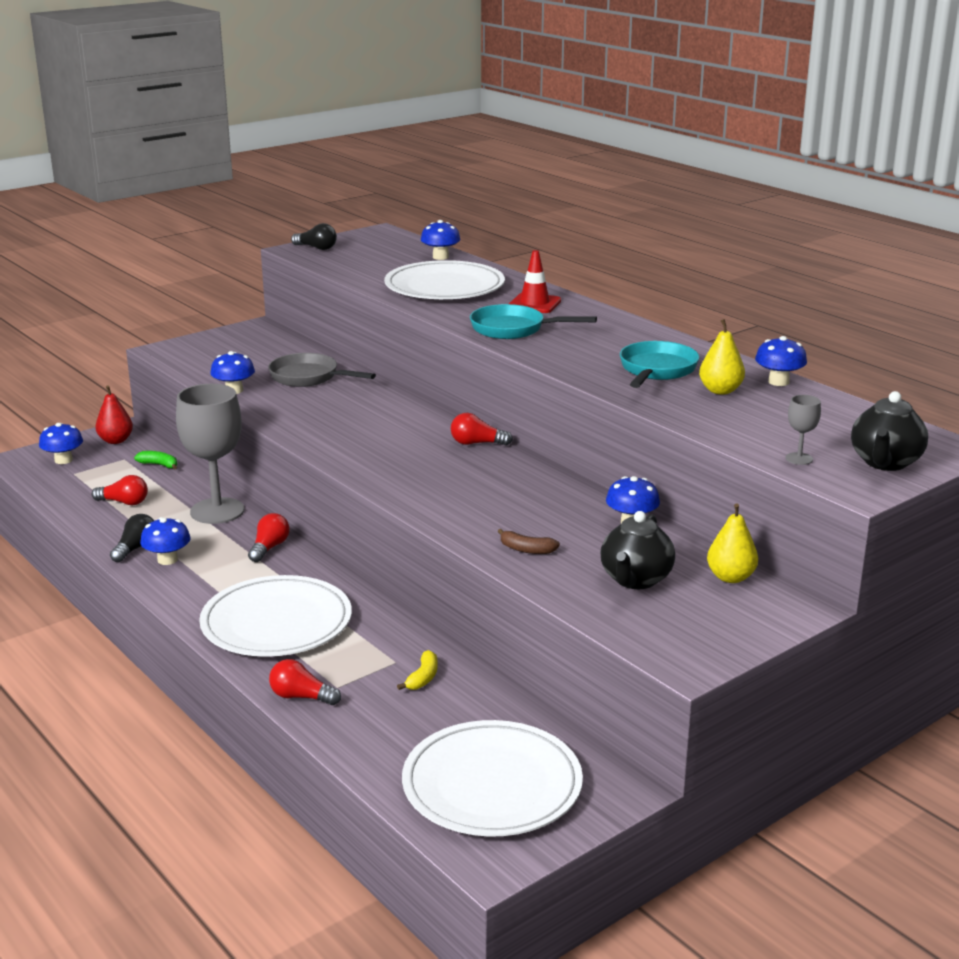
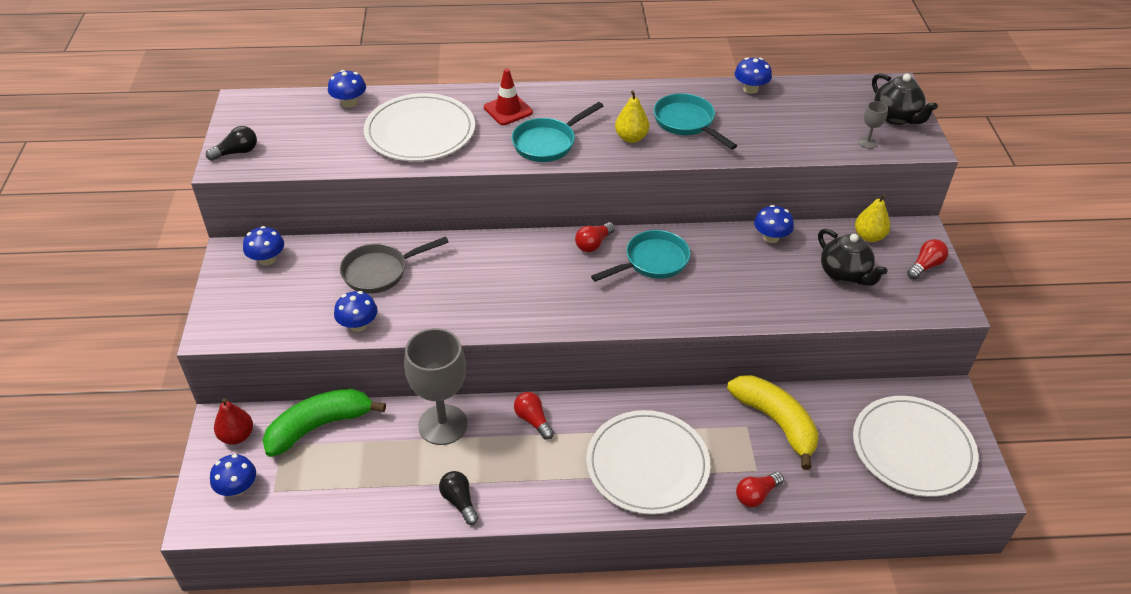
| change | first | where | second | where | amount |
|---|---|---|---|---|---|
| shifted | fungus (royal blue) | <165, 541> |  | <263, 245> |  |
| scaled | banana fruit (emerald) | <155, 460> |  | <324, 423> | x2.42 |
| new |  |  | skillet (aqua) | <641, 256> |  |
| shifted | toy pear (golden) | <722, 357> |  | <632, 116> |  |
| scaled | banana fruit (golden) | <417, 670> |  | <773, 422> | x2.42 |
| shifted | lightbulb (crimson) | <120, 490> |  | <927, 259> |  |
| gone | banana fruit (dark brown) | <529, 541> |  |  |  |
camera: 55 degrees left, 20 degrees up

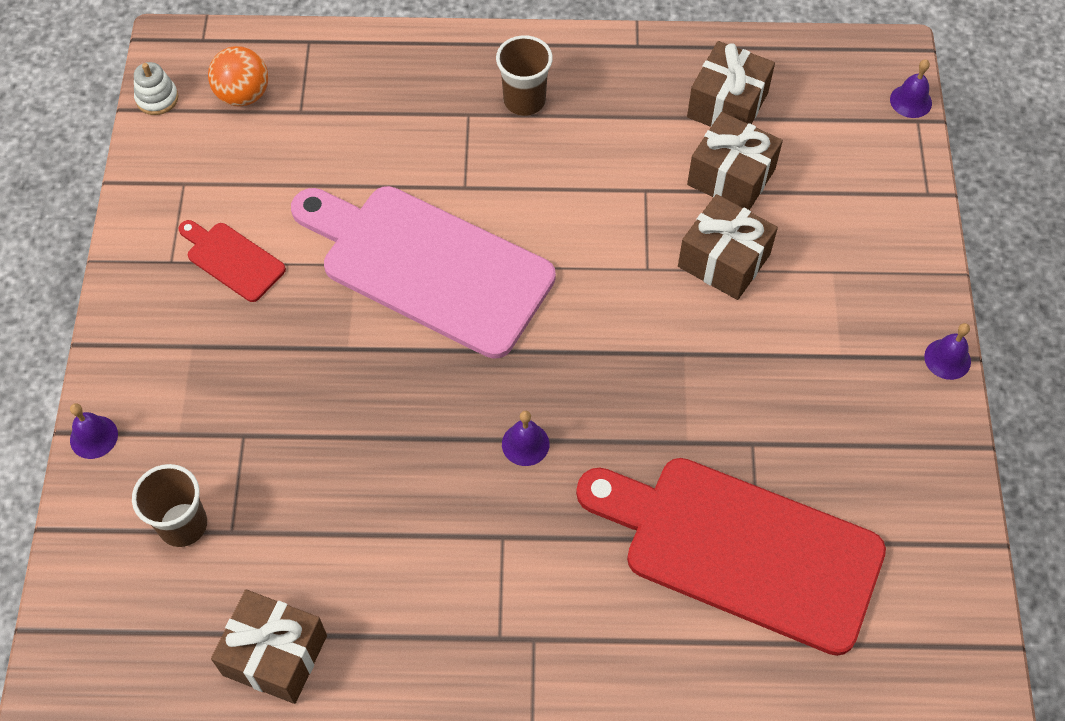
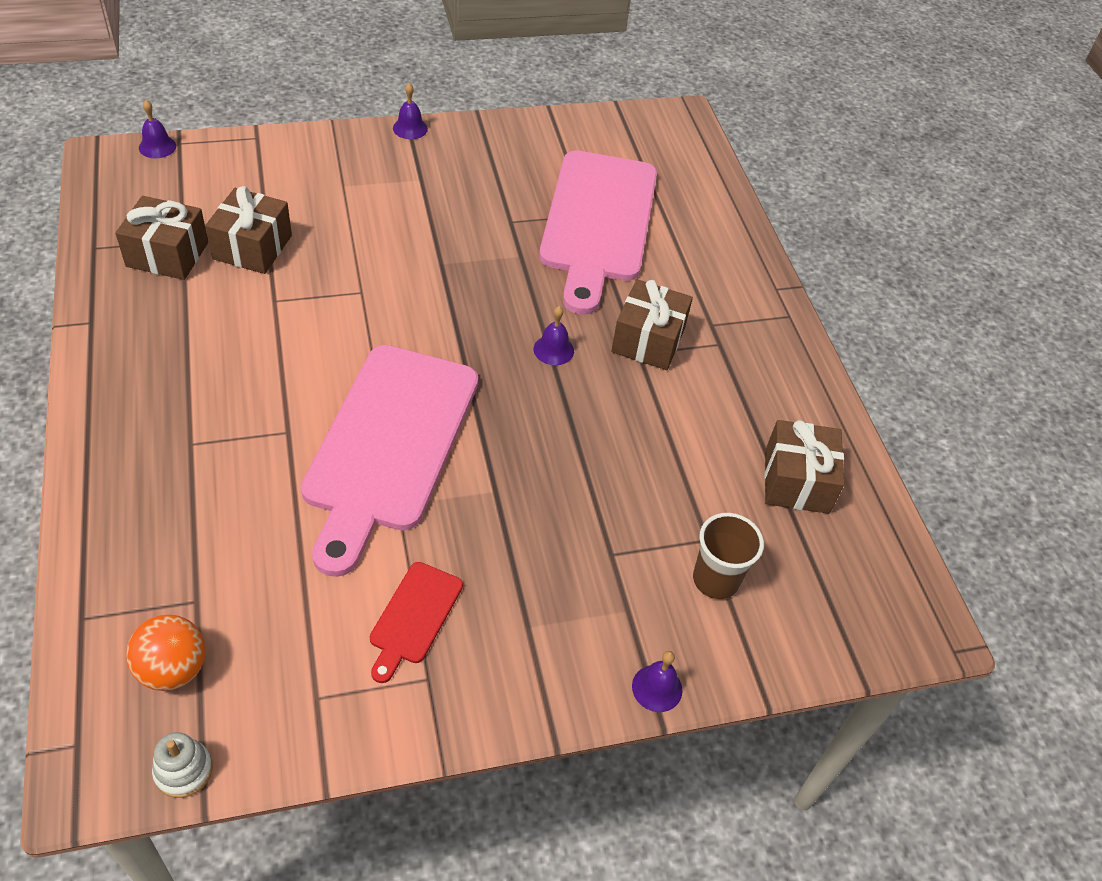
| change | first | where | second | where | amount |
|---|---|---|---|---|---|
| repainted | chopping board (crimson) | <731, 557> | chopping board (rosy) | <598, 232> |  |
| shifted | gift (dark brown) | <728, 247> |  | <652, 324> |  |
| gone | beaker (dark brown) | <524, 75> |  |  |  |
camera: 110 degrees left, 10 degrees down

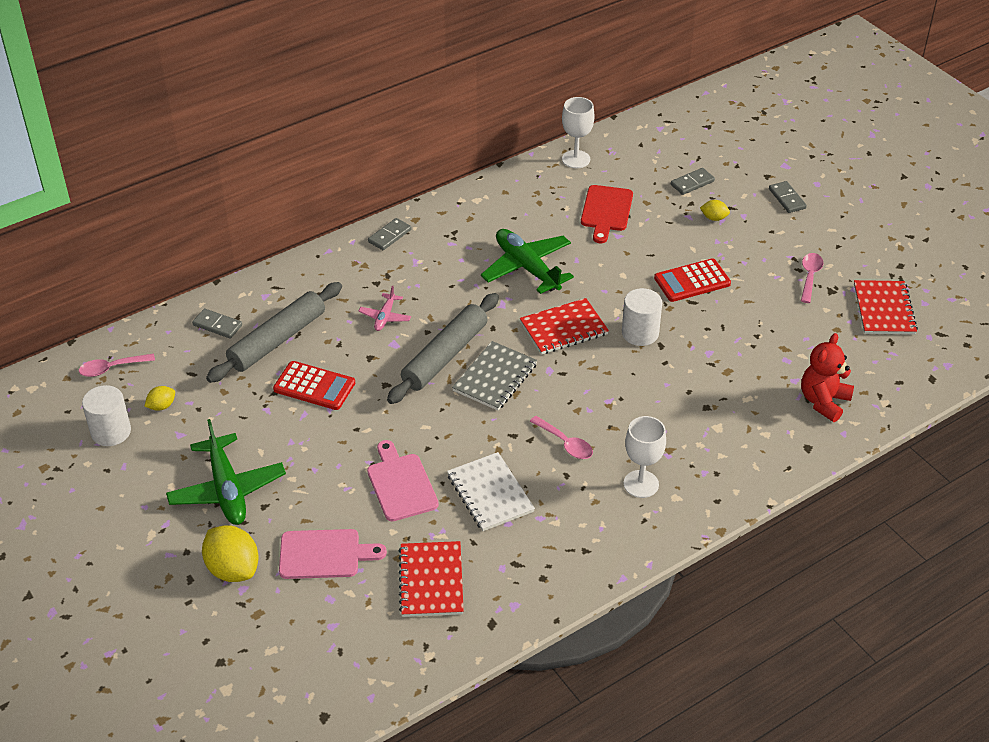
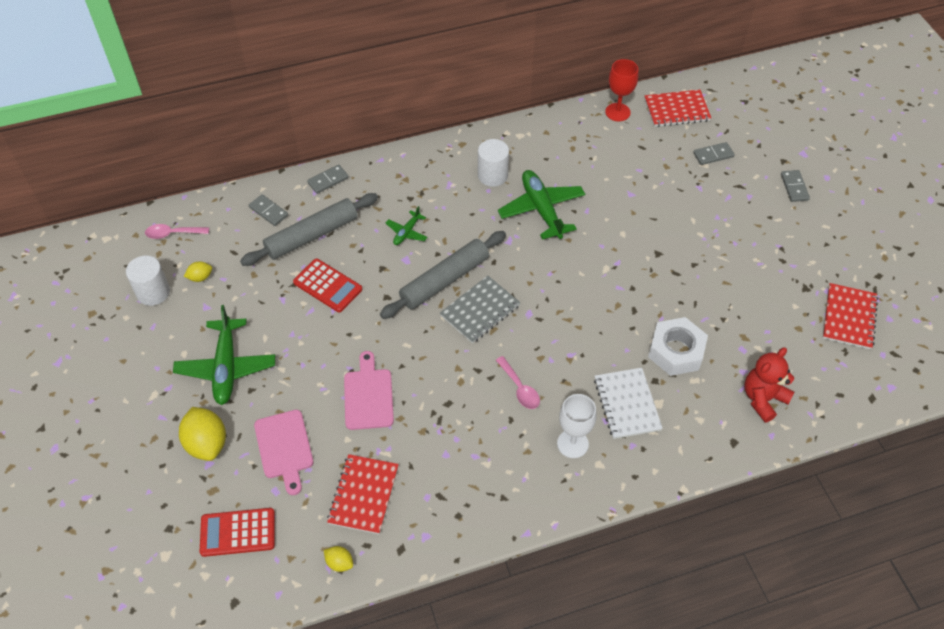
| change | first | where | second | where | amount |
|---|---|---|---|---|---|
| shifted | calculator (crimson) | <692, 280> |  | <237, 532> |  |
| rotated | chopping board (rosy) | <333, 554> |  | <284, 452> | 60 degrees clockwise |
| shifted | domino tile (ash-grey) | <389, 234> |  | <328, 179> |  |
| shifted | lemon (golden) | <715, 210> |  | <338, 559> |  |
| repainted | aeroplane (rosy) | <384, 308> | aeroplane (emerald) | <406, 225> |  |
| shifted | solid cylinder (snow-white) | <642, 317> |  | <493, 163> |  |
| shifted | notebook (snow-white) | <491, 491> |  | <628, 403> |  |
| repainted | chalice (snow-white) | <578, 132> | chalice (crimson) | <621, 90> |  |
| shifted | notebook (crimson) | <564, 326> |  | <677, 108> |  |
| new |  |  | hexagon nut (snow-white) | <678, 346> |  |
| gone | chopping board (crimson) | <607, 214> |  |  |  |
| gone | spoon (rosy) | <812, 278> |  |  |  |
camera: 15 degrees right, 10 degrees up

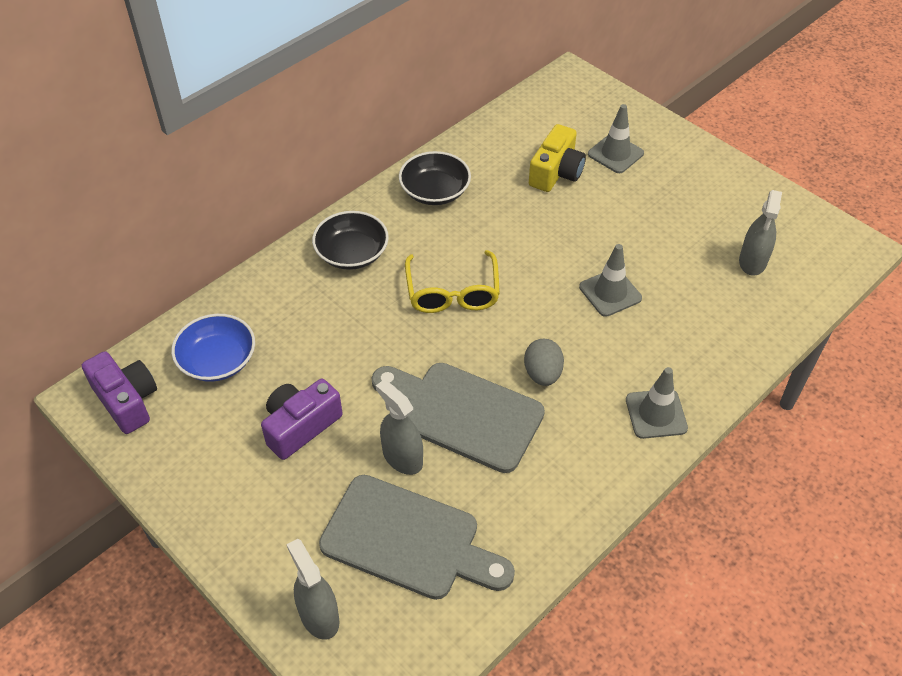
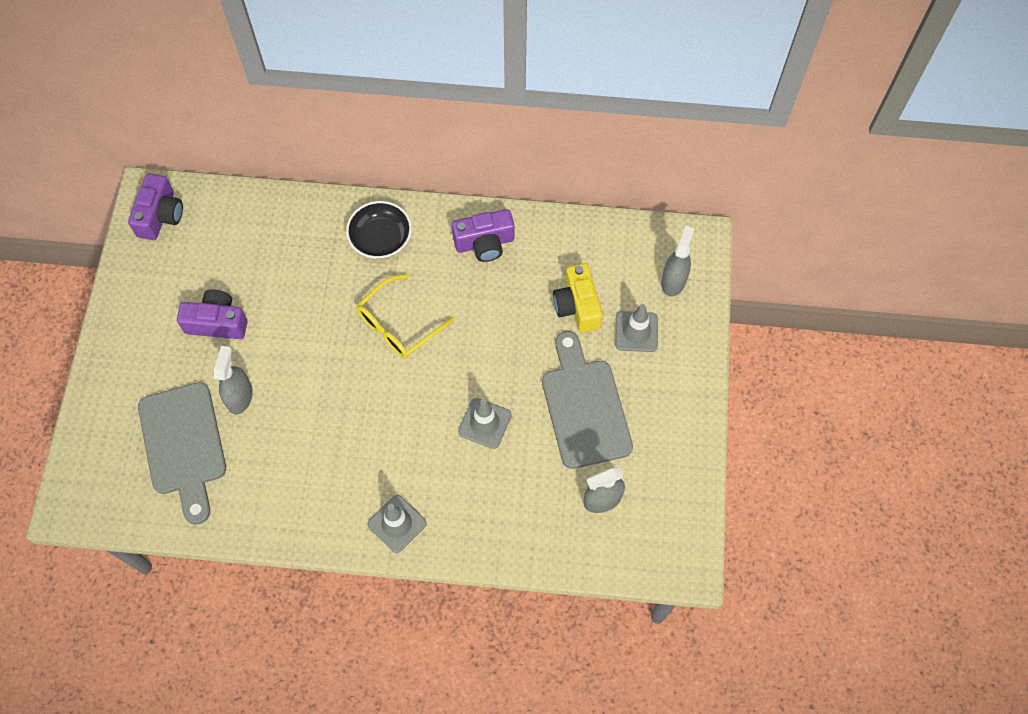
| change | first | where | second | where | amount |
|---|---|---|---|---|---|
| swapped | bowl (ebony) | <435, 178> | photo camera (violet) | <483, 235> |  |
| shifted | chopping board (ash-grey) | <458, 418> |  | <587, 400> |  |
| rotated | photo camera (golden) | <557, 158> |  | <578, 298> | 90 degrees clockwise |
| shifted | spray cleaner (ash-grey) | <312, 589> |  | <677, 261> |  |
| gone | bowl (royal blue) | <213, 348> |  |  |  |
| gone | toy egg (ash-grey) | <544, 362> |  |  |  |
camera: 50 degrees right, 15 degrees up

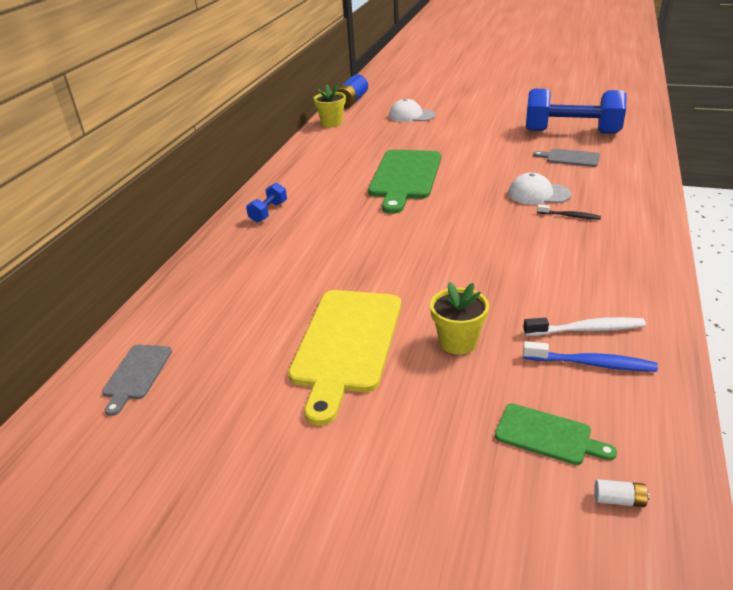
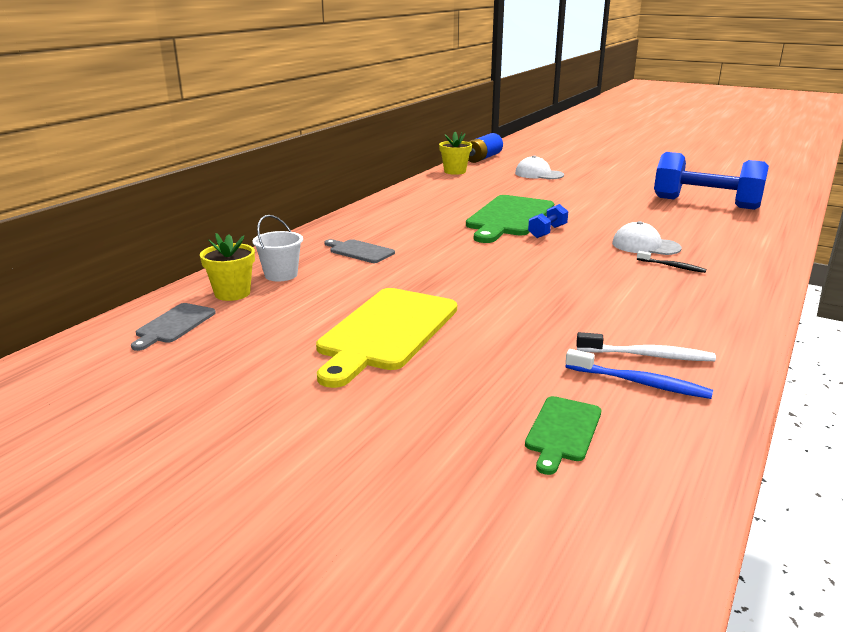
| change | first | where | second | where | amount |
|---|---|---|---|---|---|
| shifted | potted plant (golden) | <459, 318> |  | <227, 267> |  |
| new |  |  | sand bucket (snow-white) | <277, 248> |  |
| shifted | chopping board (ash-grey) | <567, 158> |  | <359, 251> |  |
| rotated | chopping board (emerald) | <556, 434> |  | <563, 435> | 75 degrees clockwise |
| shifted | free weight (royal blue) | <266, 203> |  | <548, 221> |  |
| gone | power cell (snow-white) | <622, 493> |  |  |  |
camera: 10 degrees right, 10 degrees down

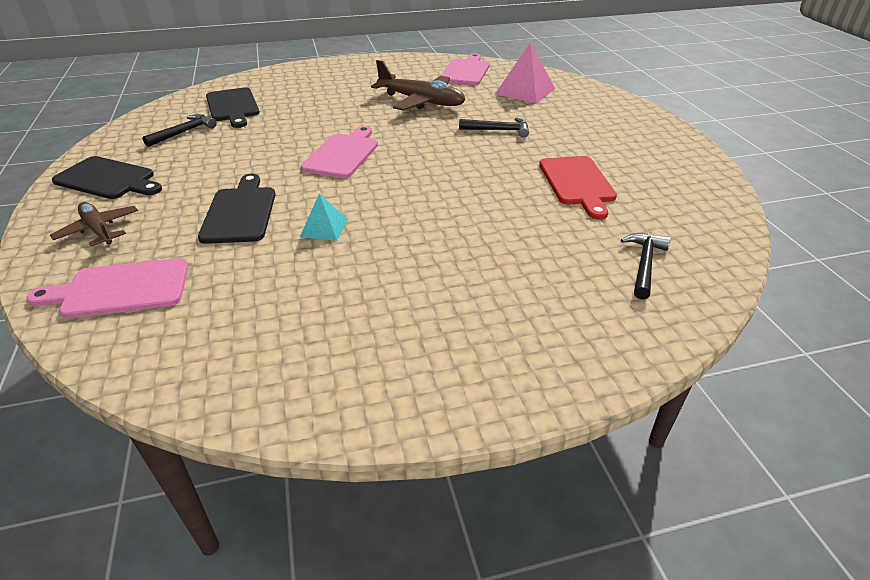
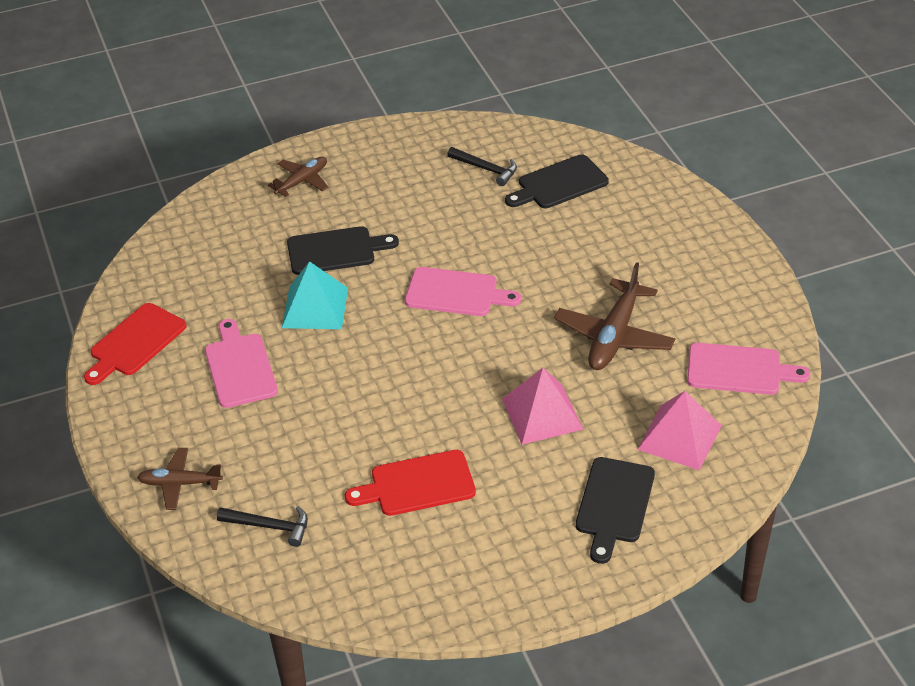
| change | first | where | second | where | amount |
|---|---|---|---|---|---|
| new |  |  | chopping board (crimson) | <135, 344> |  |
| new |  |  | aeroplane (dark brown) | <180, 479> |  |
| shifted | chopping board (rosy) | <107, 288> |  | <241, 363> |  |
| scaled | pyramid shape (aqua) | <324, 217> |  | <315, 295> | x1.75 |
| swapped | hammer (ebony) | <494, 127> | pyramid shape (rosy) | <543, 406> |  |
| shifted | chopping board (ebony) | <107, 177> |  | <615, 510> |  |
camera: 85 degrees right, 5 degrees up

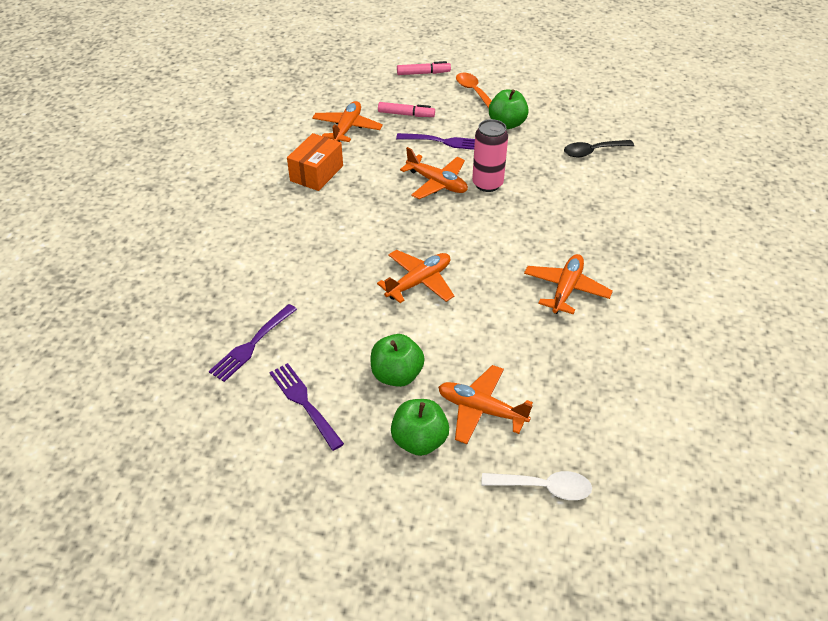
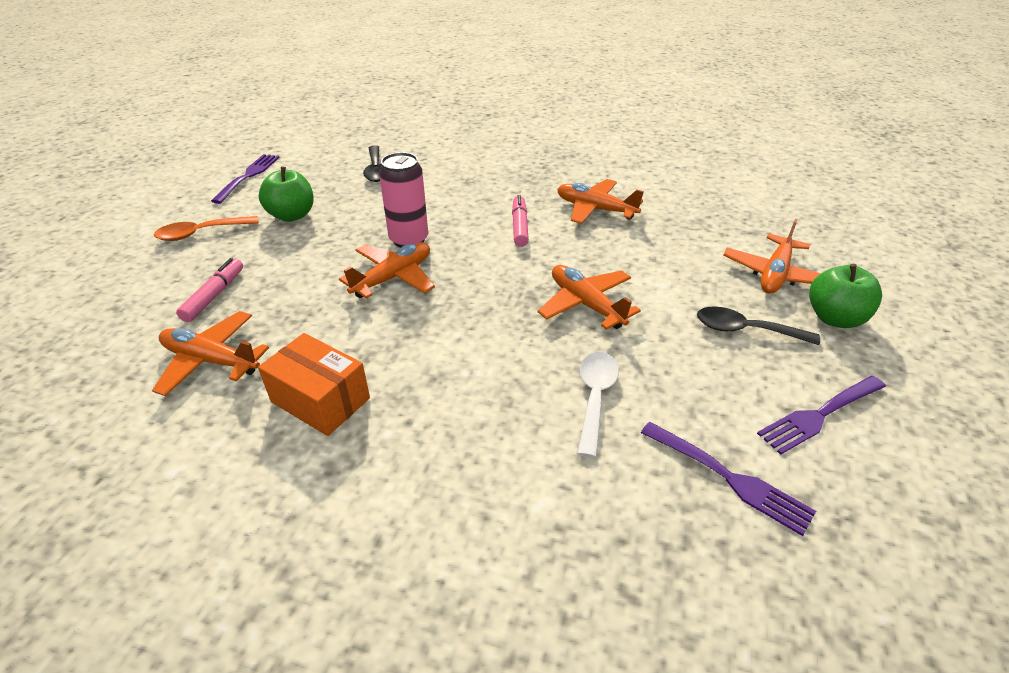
| change | first | where | second | where | amount |
|---|---|---|---|---|---|
| shifted | table fork (violet) | <435, 141> |  | <245, 179> |  |
| shifted | felt pen (rosy) | <424, 68> |  | <520, 221> |  |
| shifted | spoon (snow-white) | <536, 485> |  | <598, 405> |  |
| swapped | apple (emerald) | <398, 360> | spoon (ebony) | <758, 325> |  |
camera: 85 degrees left, 5 degrees down

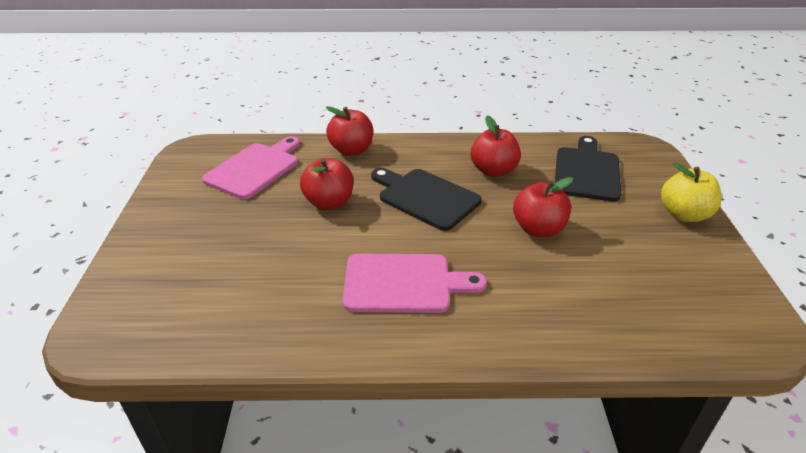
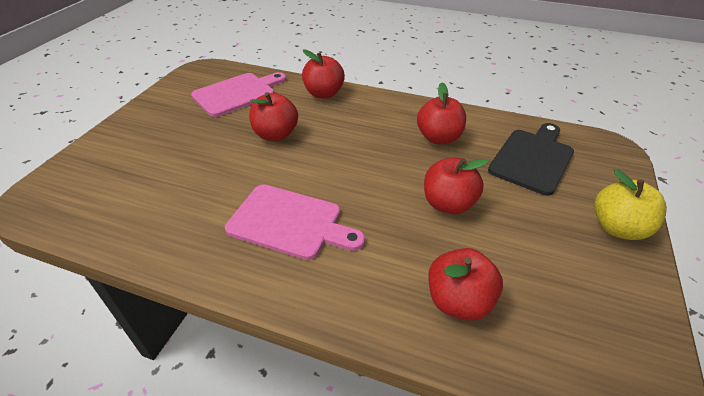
| change | first | where | second | where | amount |
|---|---|---|---|---|---|
| new |  |  | apple (crimson) | <465, 284> |  |
| gone | chopping board (ebony) | <426, 199> |  |  |  |
camera: 20 degrees right, 5 degrees up

